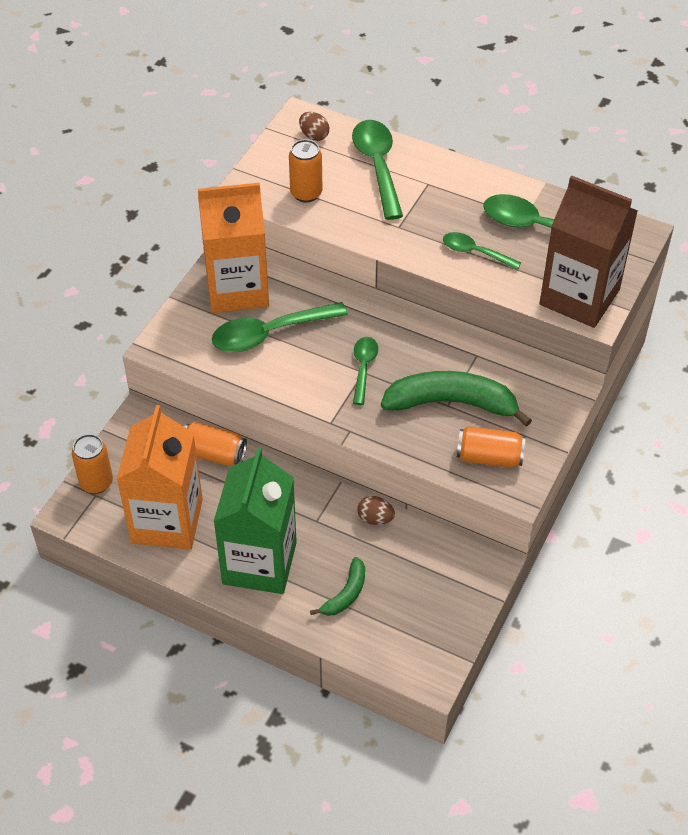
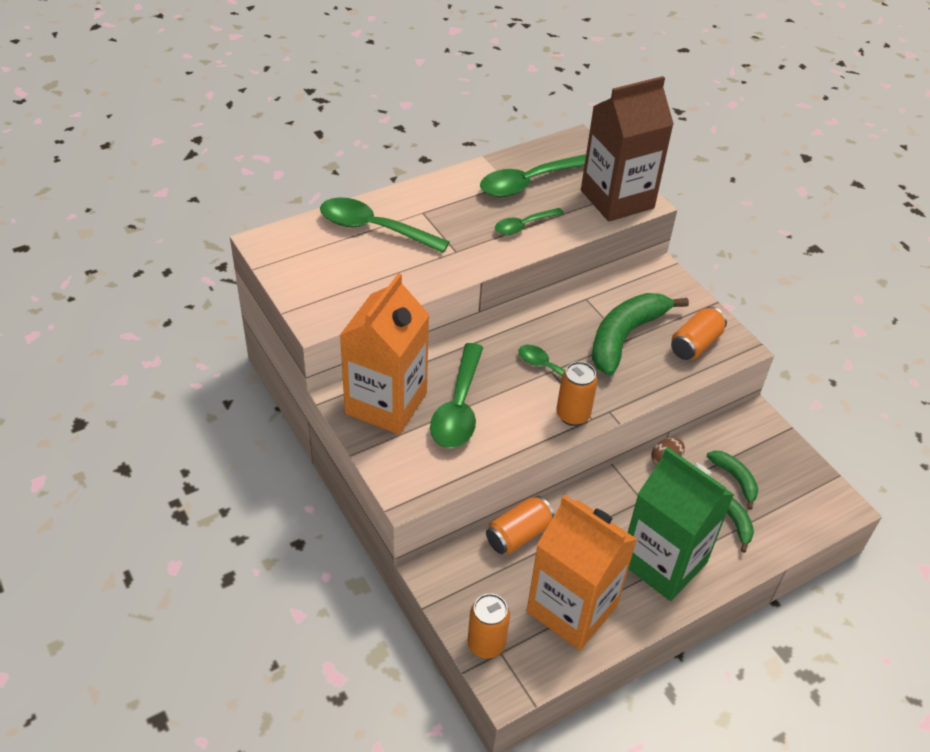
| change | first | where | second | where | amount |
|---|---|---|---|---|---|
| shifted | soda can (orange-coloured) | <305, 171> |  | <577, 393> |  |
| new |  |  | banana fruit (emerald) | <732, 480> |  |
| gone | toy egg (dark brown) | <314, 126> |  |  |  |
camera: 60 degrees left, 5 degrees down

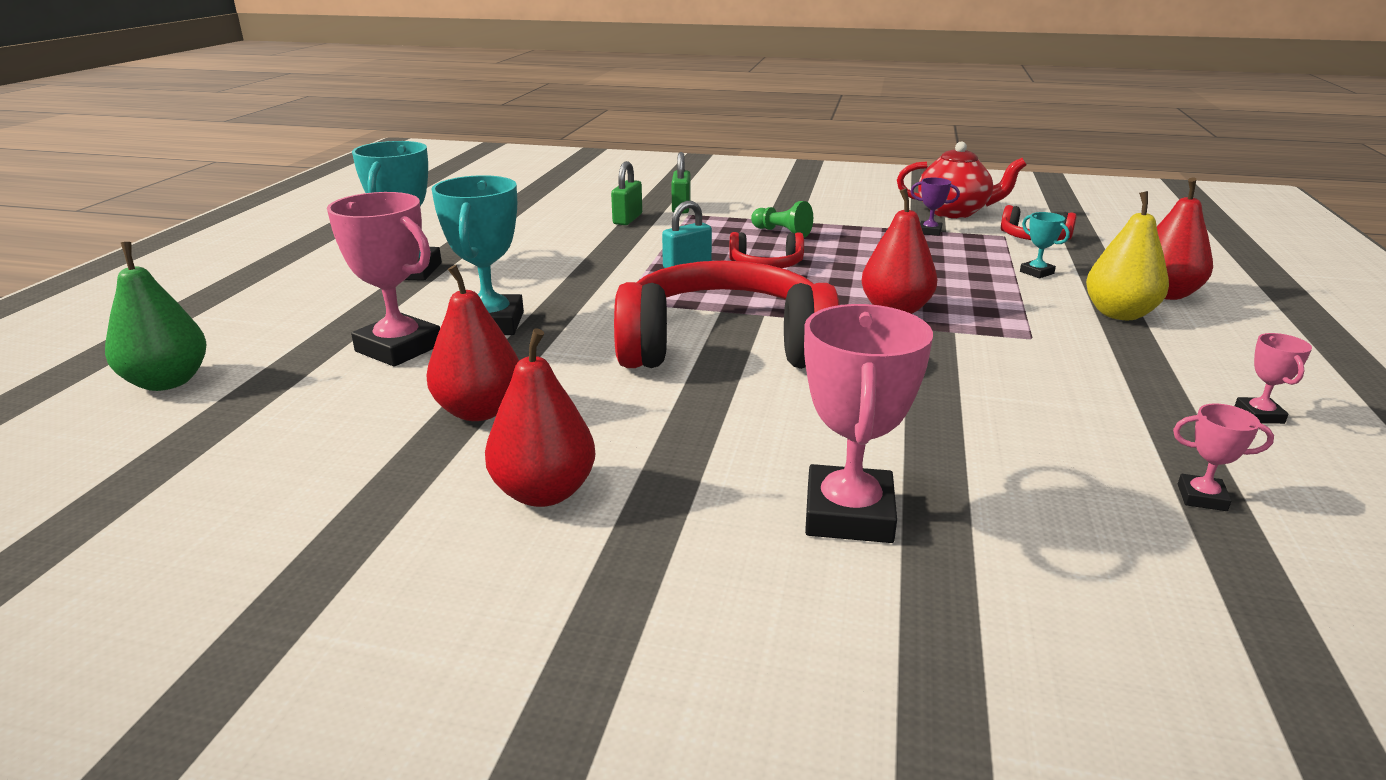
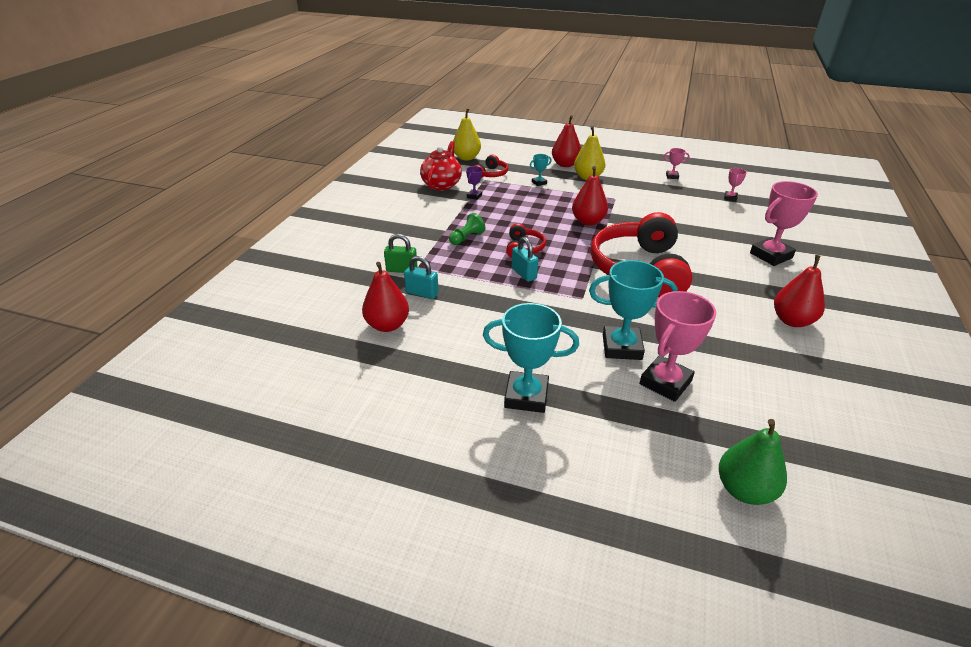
| change | first | where | second | where | amount |
|---|---|---|---|---|---|
| shifted | toy pear (crimson) | <473, 343> |  | <385, 297> |  |
| repainted | padlock (emerald) | <626, 193> | padlock (aqua) | <421, 277> |  |
| new |  |  | toy pear (golden) | <467, 135> |  |
| rotated | trophy (rosy) | <868, 423> |  | <784, 223> | 45 degrees counterclockwise |
camera: 85 degrees left, 10 degrees up

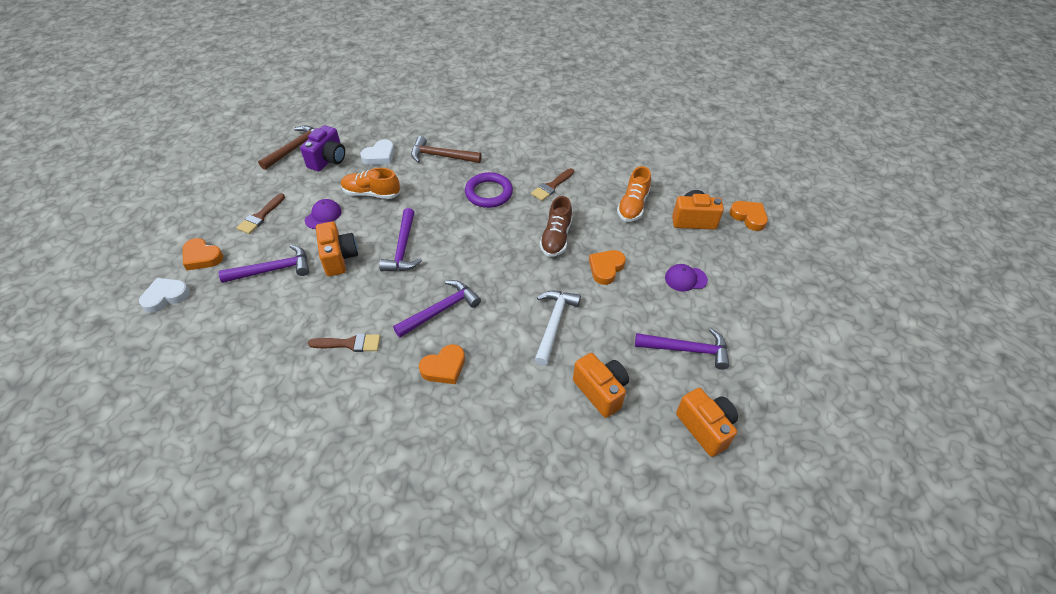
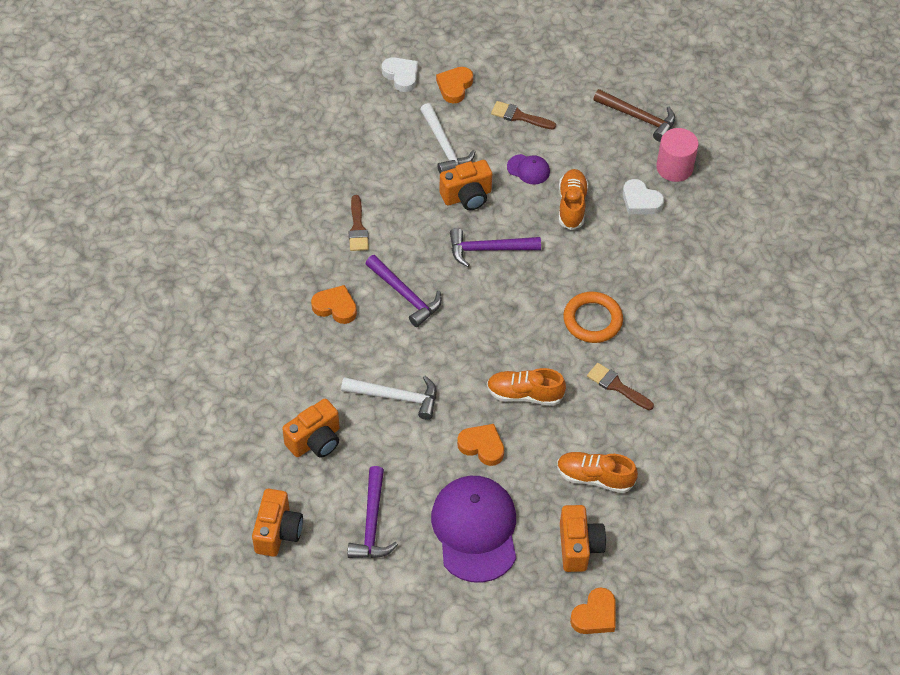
| change | first | where | second | where | amount |
|---|---|---|---|---|---|
| rotated | photo camera (orange-coloured) | <707, 422> |  | <277, 523> | 45 degrees counterclockwise |
| rotated | heart shape (orange-coloured) | <442, 364> |  | <334, 304> | 150 degrees clockwise |
| repainted | hammer (violet) | <263, 264> | hammer (snow-white) | <448, 138> |  |
| scaled | cap (violet) | <686, 278> |  | <473, 529> | x2.25 |
| repainted | lace-up shoe (dark brown) | <556, 226> | lace-up shoe (orange-coloured) | <526, 387> |  |
| repainted | ring (violet) | <489, 190> | ring (orange-coloured) | <593, 317> |  |
| new |  |  | solid cylinder (rosy) | <677, 155> |  |
| gone | photo camera (violet) | <322, 148> |  |  |  |
| gone | hammer (dark brown) | <446, 149> |  |  |  |
camera: 85 degrees right, 5 degrees up

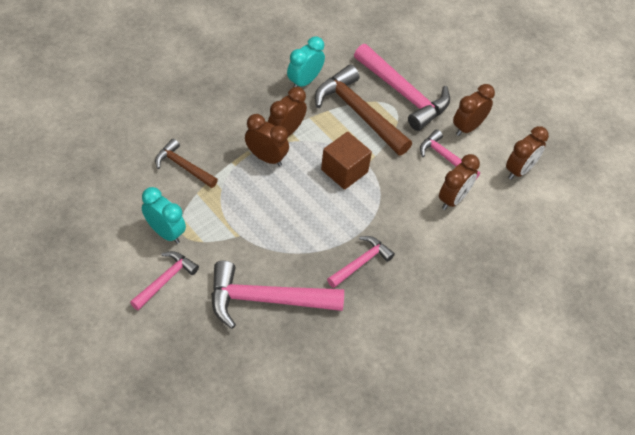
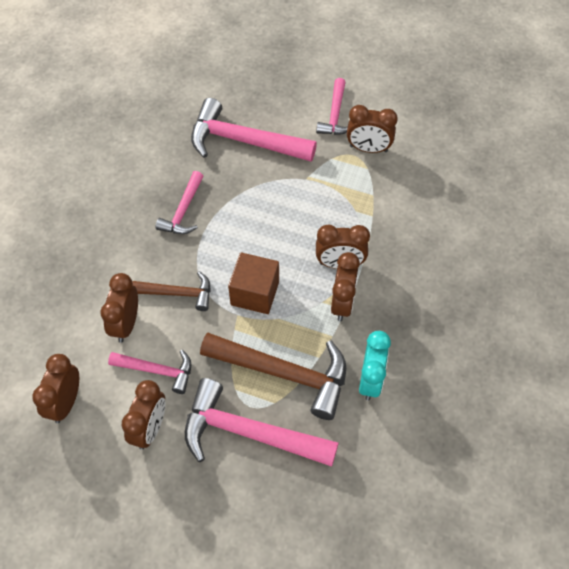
| change | first | where | second | where | amount |
|---|---|---|---|---|---|
| shifted | hammer (dark brown) | <186, 163> |  | <171, 291> |  |
| rotated | hammer (rosy) | <277, 295> |  | <254, 130> | 135 degrees counterclockwise |
| repainted | bedside clock (aqua) | <164, 215> | bedside clock (dark brown) | <372, 129> |  |
camera: 155 degrees right, 5 degrees up

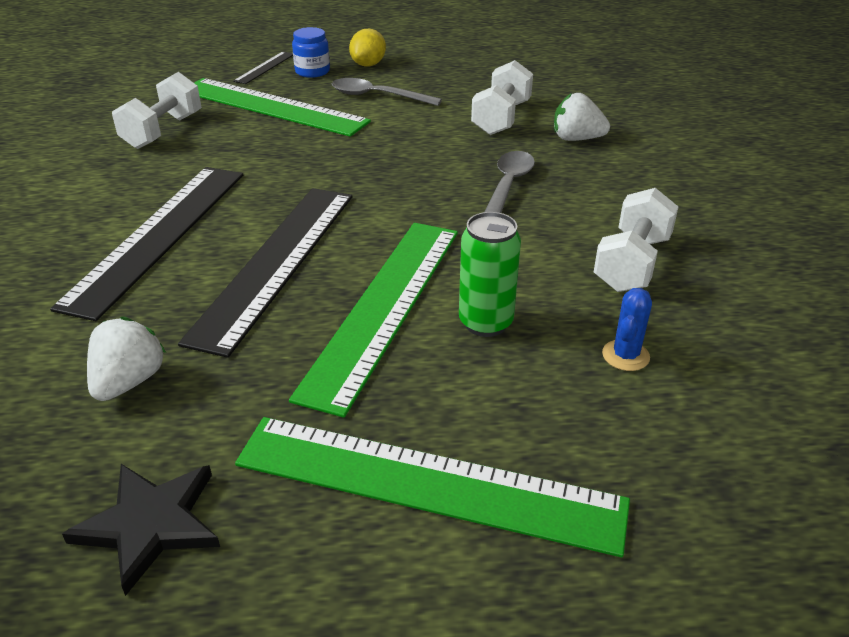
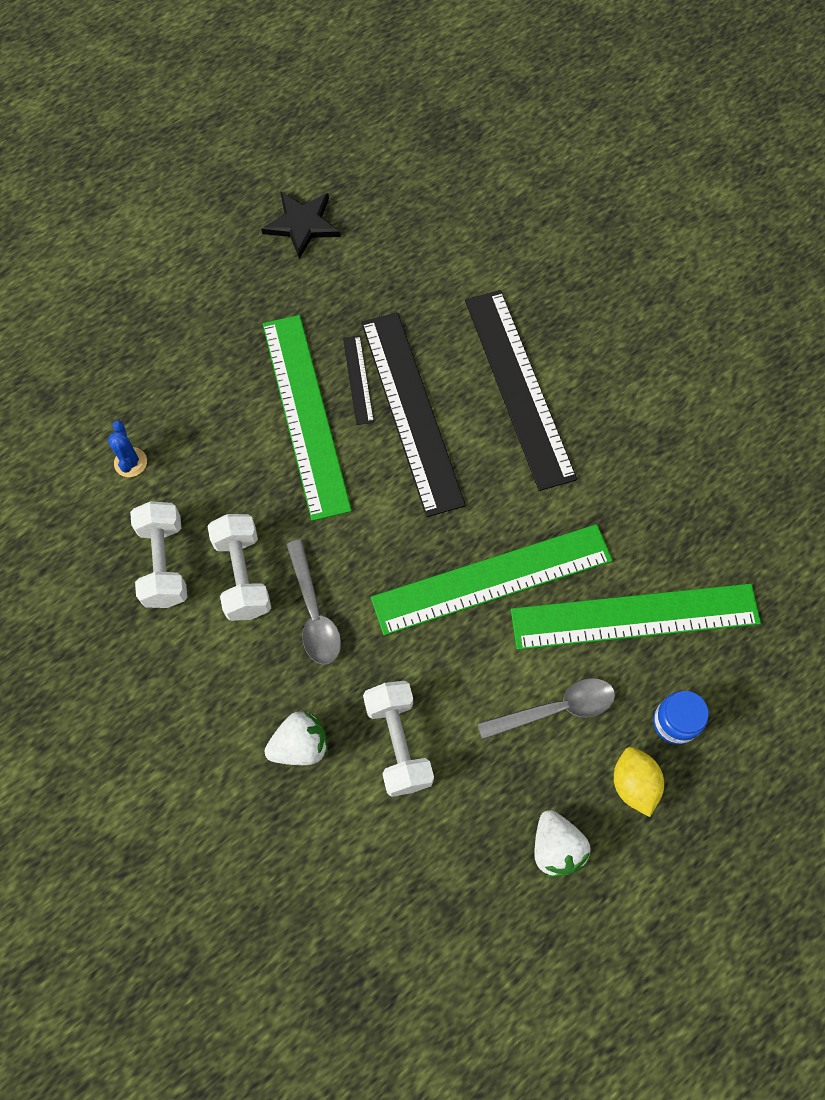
| change | first | where | second | where | amount |
|---|---|---|---|---|---|
| shifted | free weight (snow-white) | <157, 110> |  | <239, 567> |  |
| shifted | straightedge (ebony) | <263, 68> |  | <358, 380> |  |
| shifted | straightedge (emerald) | <432, 487> |  | <492, 580> |  |
| shifted | toy strawberry (snow-white) | <126, 359> |  | <562, 843> |  |
| gone | soda can (emerald) | <490, 274> |  |  |  |
camera: 145 degrees right, 30 degrees up

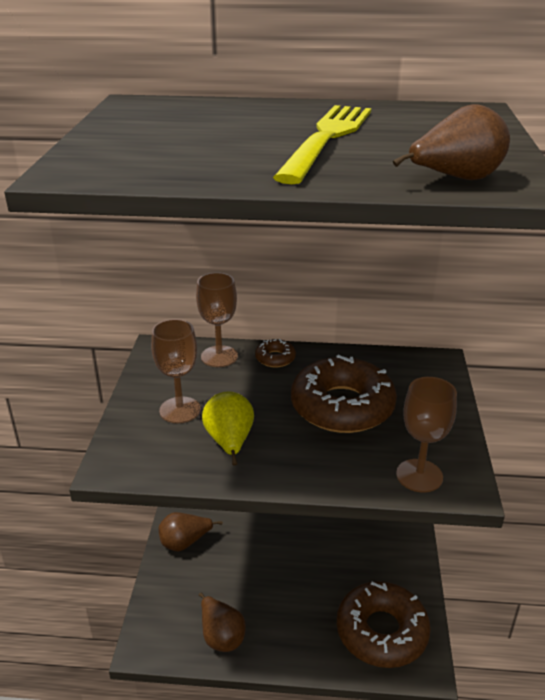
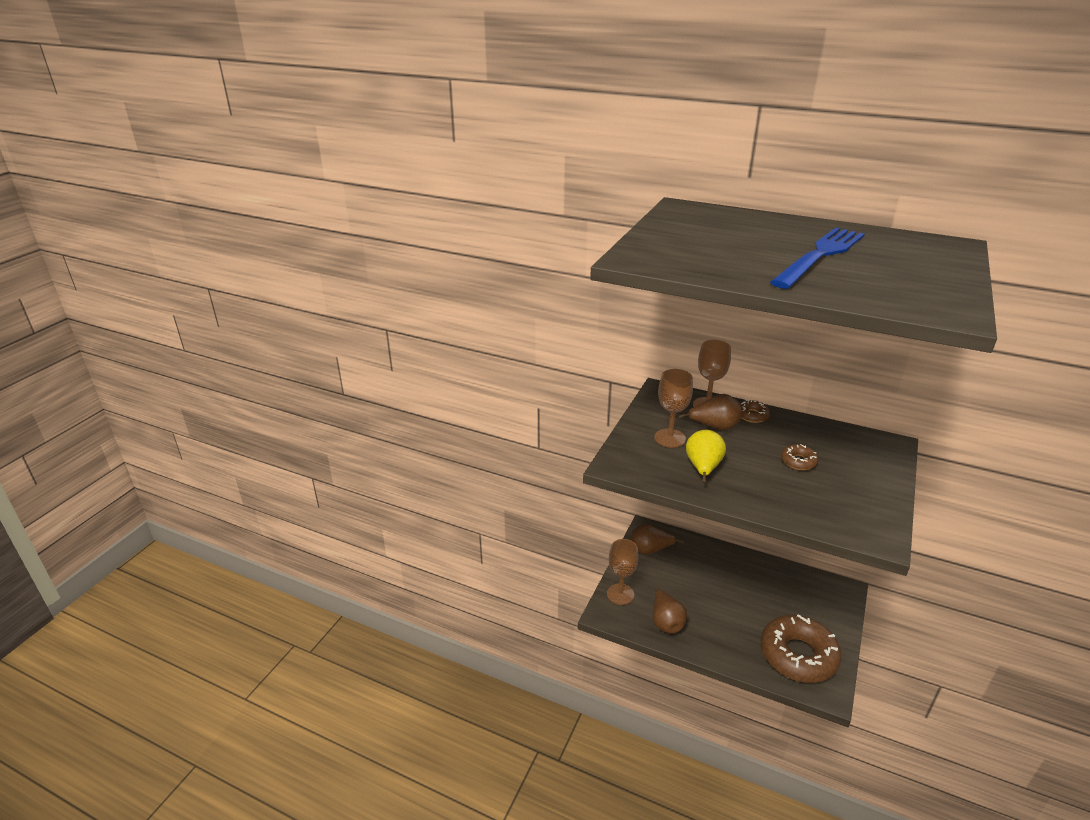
| change | first | where | second | where | amount |
|---|---|---|---|---|---|
| shifted | chalice (dark brown) | <426, 435> |  | <623, 572> |  |
| shifted | toy pear (dark brown) | <451, 142> |  | <710, 412> |  |
| repainted | table fork (golden) | <322, 144> | table fork (royal blue) | <817, 258> |  |
| scaled | doughnut (dark brown) | <344, 394> |  | <800, 457> | x0.43 |
camera: 20 degrees right, 0 degrees up

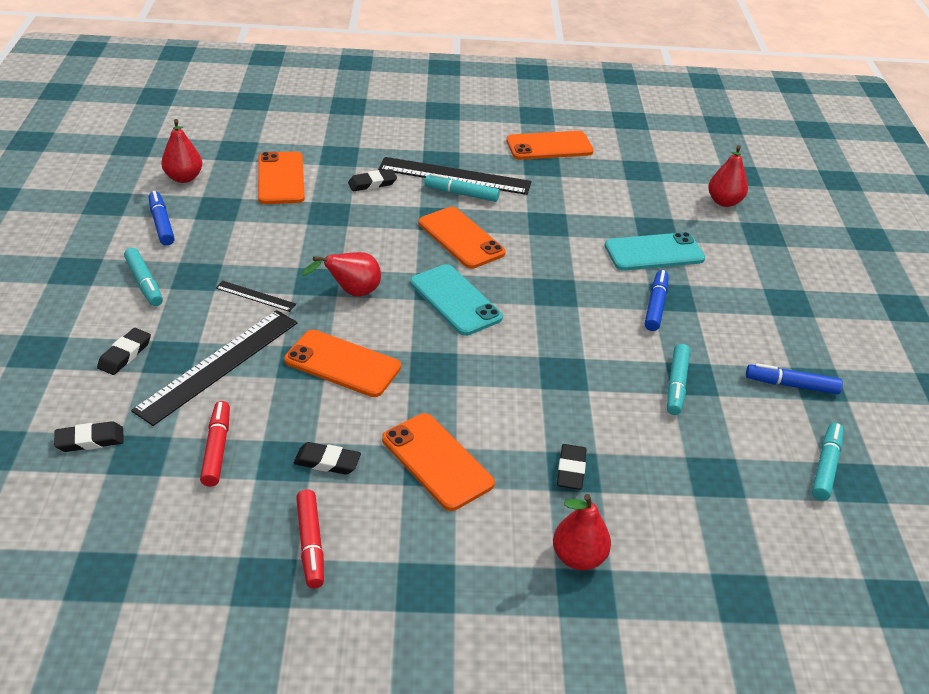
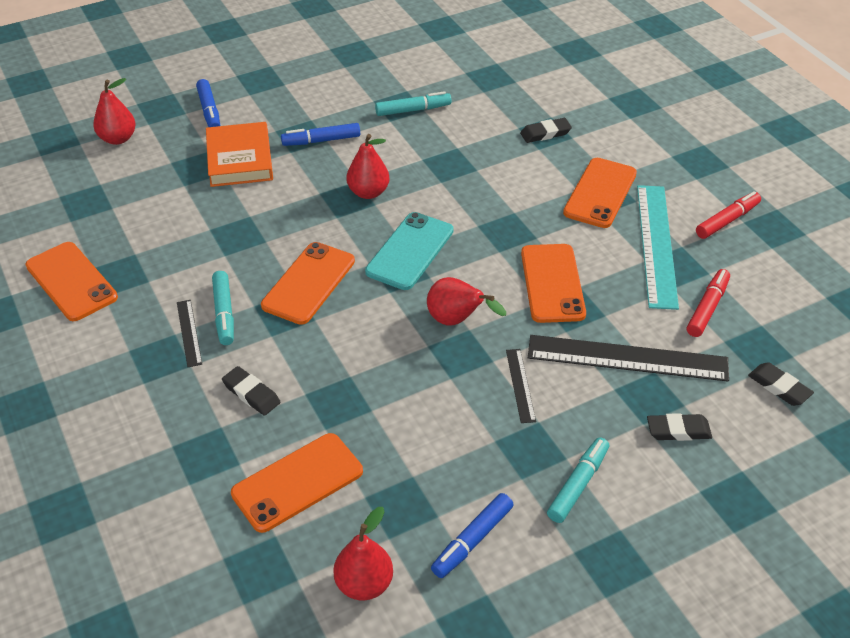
| change | first | where | second | where | amount |
|---|---|---|---|---|---|
| scaled | straightedge (ebony) | <455, 176> |  | <189, 333> | x0.47 |
| shifted | felt pen (royal blue) | <794, 378> |  | <208, 103> |  |
| swapped | mobile phone (aqua) | <654, 251> | book (orange-coloured) | <239, 154> |  |
| shifted | toy pear (crimson) | <582, 532> |  | <367, 166> |  |
| swapped | gum eraser (ebony) | <327, 458> | straightedge (aqua) | <658, 247> |  |
| rotated | felt pen (crimson) | <215, 444> |  | <708, 303> | 150 degrees clockwise |
| gone | felt pen (aqua) | <828, 462> |  |  |  |
camera: 115 degrees left, 5 degrees up

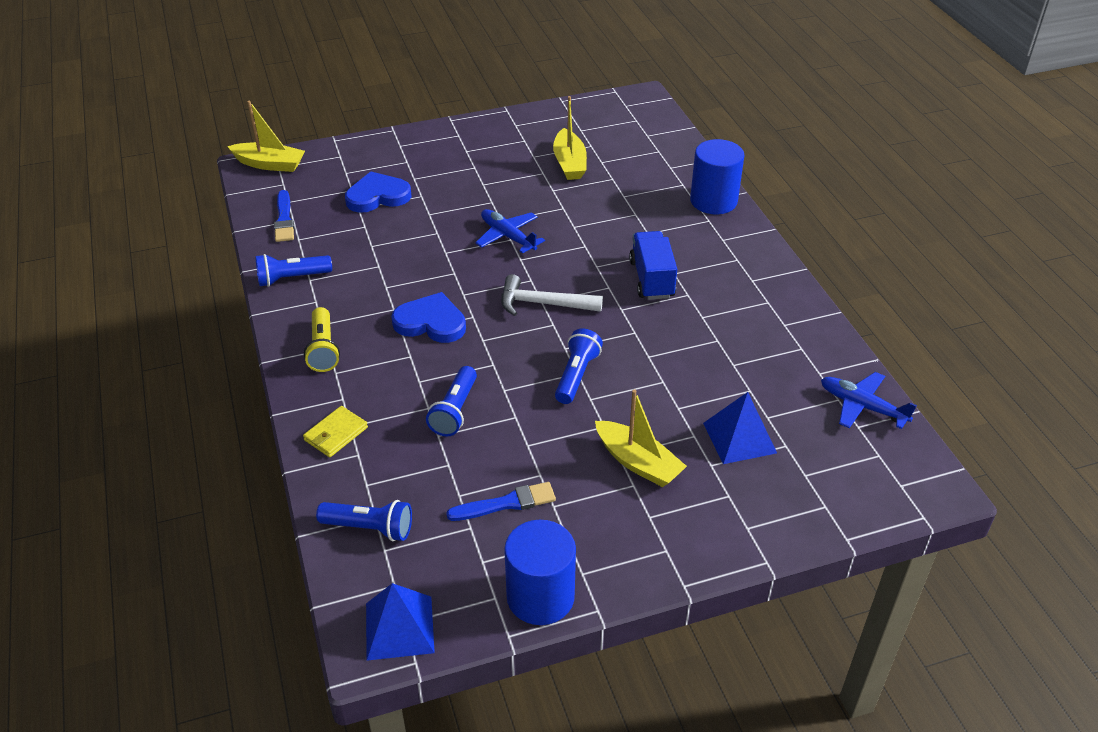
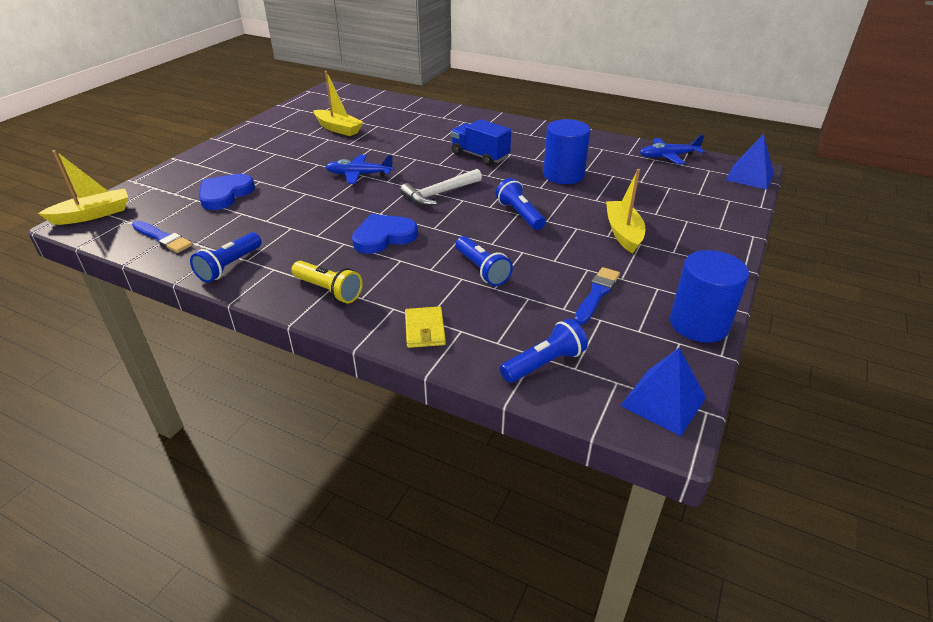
| change | first | where | second | where | amount |
|---|---|---|---|---|---|
| shifted | solid cylinder (royal blue) | <717, 176> |  | <566, 151> |  |
| rotated | sailboat (golden) | <641, 438> |  | <625, 211> | 90 degrees counterclockwise |
| shifted | pyramid shape (royal blue) | <740, 428> |  | <750, 162> |  |
camera: 45 degrees left, 5 degrees down

